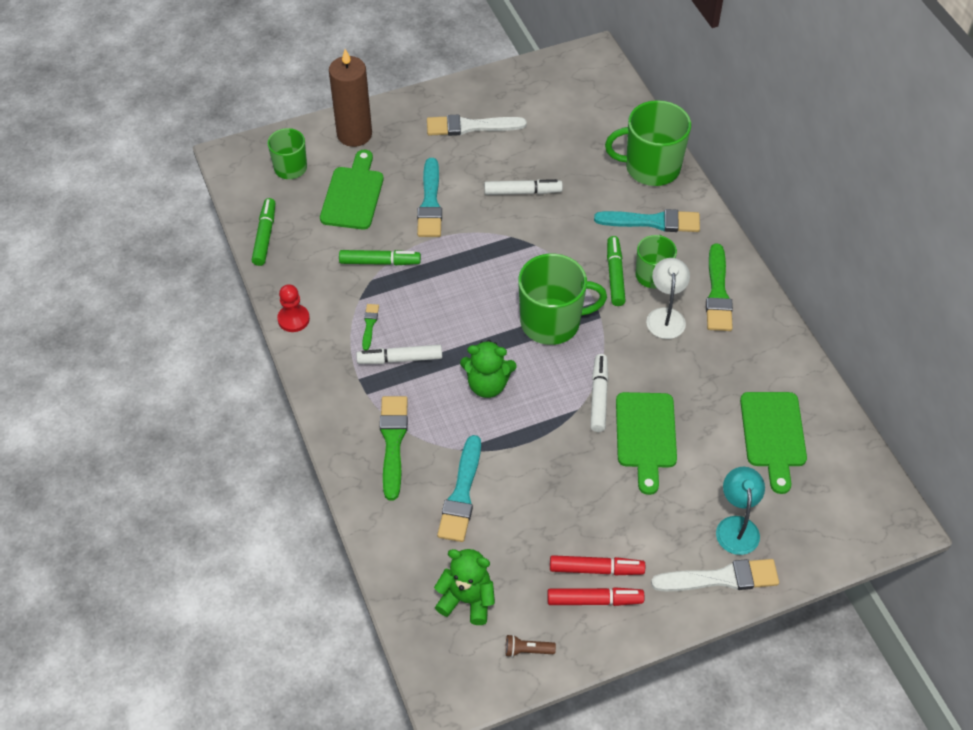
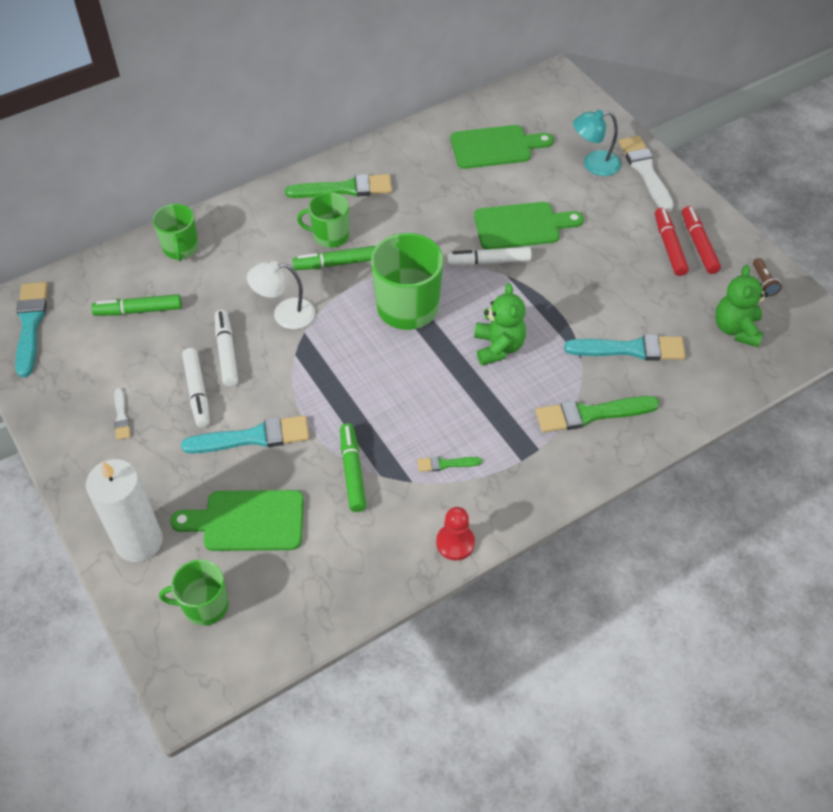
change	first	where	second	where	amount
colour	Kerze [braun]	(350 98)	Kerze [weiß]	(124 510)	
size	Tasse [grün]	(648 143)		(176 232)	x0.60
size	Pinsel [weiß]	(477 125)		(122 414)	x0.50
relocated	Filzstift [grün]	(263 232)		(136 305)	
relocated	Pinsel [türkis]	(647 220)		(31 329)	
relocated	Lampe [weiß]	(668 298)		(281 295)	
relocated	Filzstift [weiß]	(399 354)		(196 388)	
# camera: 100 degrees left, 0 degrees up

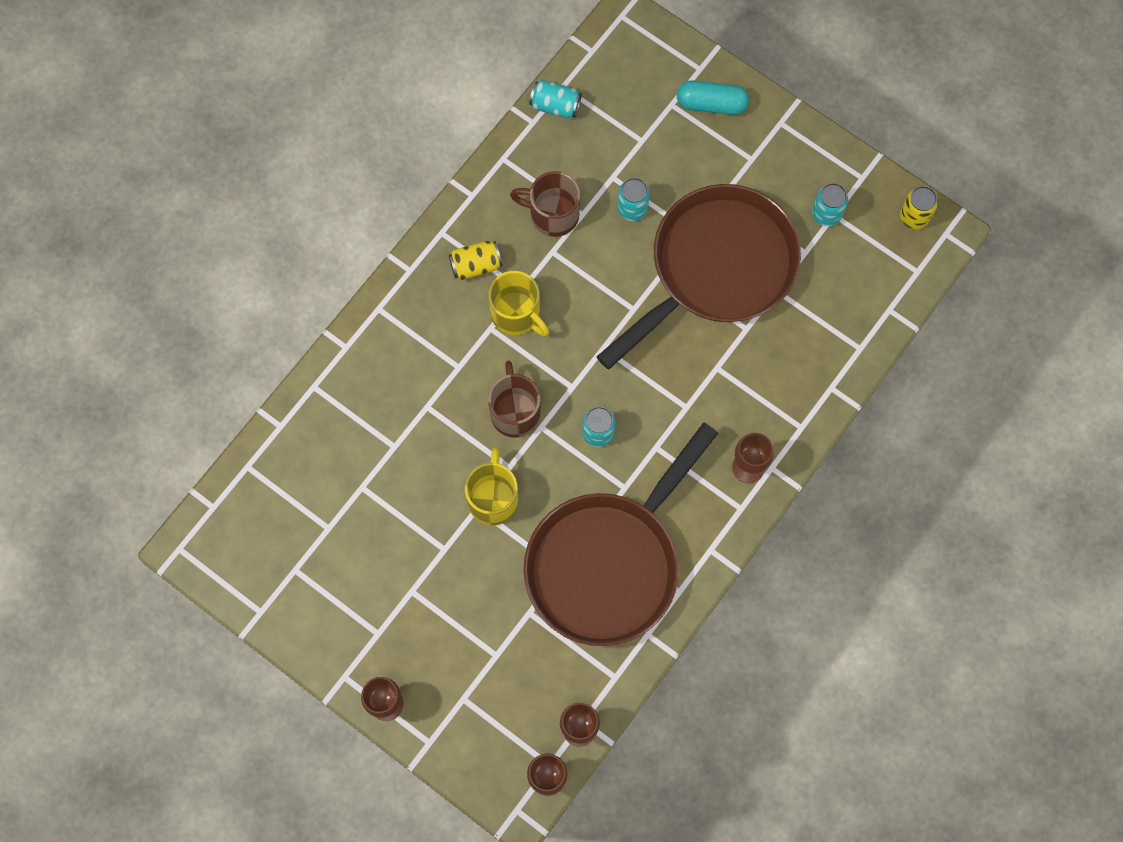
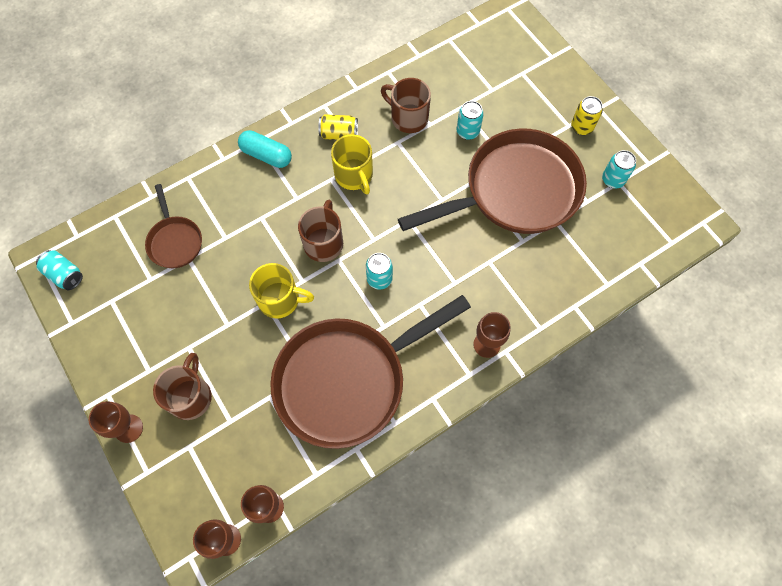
change	first	where	second	where	amount
relocated	Dose [türkis]	(555 99)		(59 270)	
relocated	Kapsel [türkis]	(713 97)		(265 149)	
relocated	Dose [gelb]	(919 207)		(587 115)	
spun	Tasse [gelb]	(492 486)		(281 290)	75 degrees clockwise
appeared			Pfanne [braun]	(173 226)	
appeared			Tasse [braun]	(182 386)	
# camera: 20 degrees right, 5 degrees down

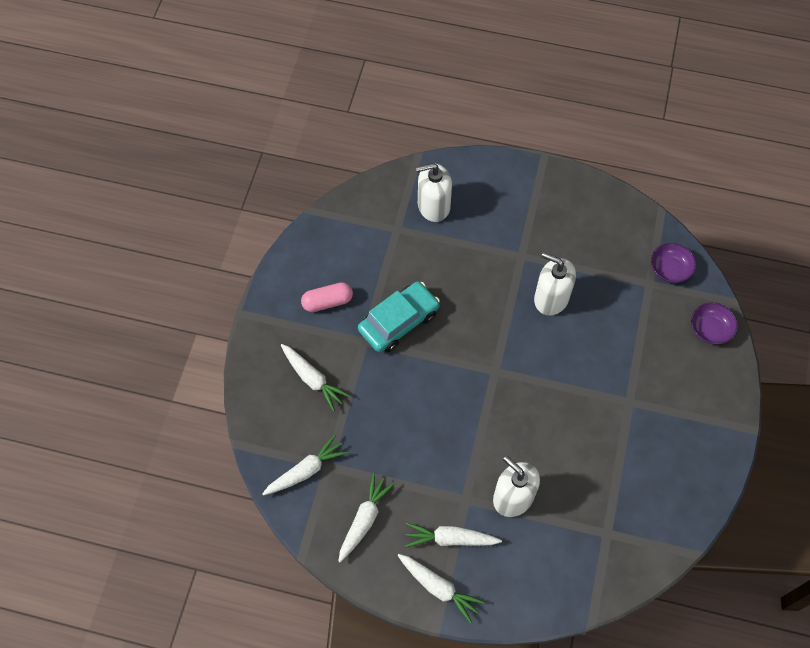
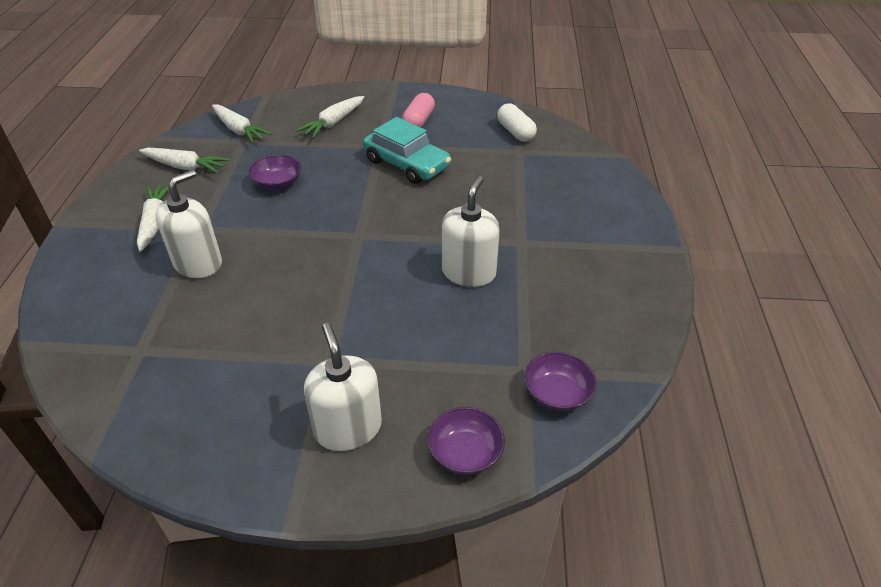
change	first	where	second	where	amount
relocated	Seifenspender [weiß]	(434 192)		(343 387)	
spun	Kapsel [rosa]	(327 297)		(418 110)	45 degrees clockwise
missing	Karotte [weiß]	(441 588)			
appeared			Kapsel [weiß]	(517 122)	
appeared			Schüssel [lila]	(275 172)	
# camera: 80 degrees right, 20 degrees down

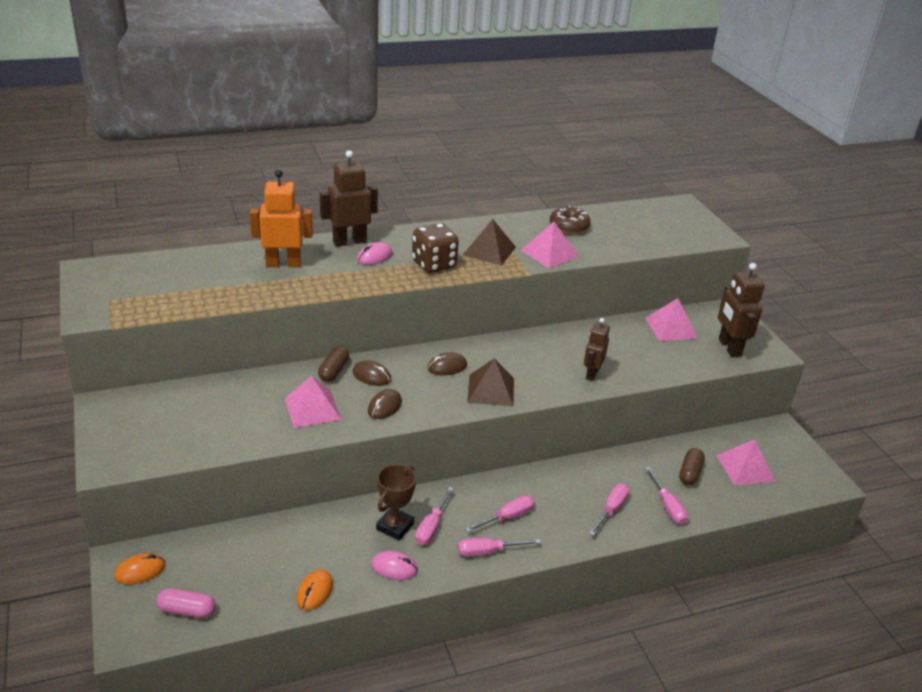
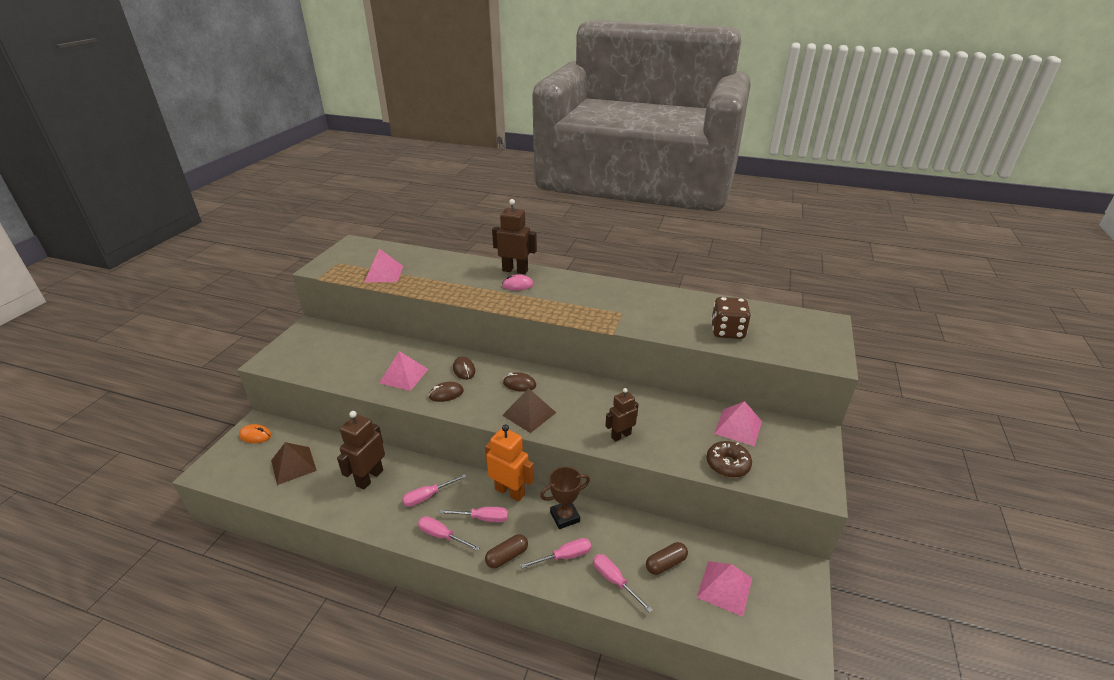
change	first	where	second	where	amount
relocated	Roboter [orange]	(281 218)		(509 463)	
relocated	Donut [braun]	(570 219)		(729 459)	
relocated	Pyramide [braun]	(489 242)		(294 463)	
relocated	Pyramide [rosa]	(550 245)		(383 266)	
relocated	Spielwürfel [braun]	(435 248)		(731 318)	
relocated	Roboter [braun]	(741 310)		(361 450)	
relocated	Kapsel [braun]	(333 364)		(506 551)	
relocated	Pokal [braun]	(396 502)		(565 498)	
spun	Schraubenzieher [rosa]	(666 495)		(623 583)	120 degrees clockwise
missing	Computermaus [rosa]	(394 565)			
missing	Computermaus [orange]	(314 590)			
missing	Kapsel [rosa]	(186 603)			
# camera: 40 degrees right, 0 degrees up

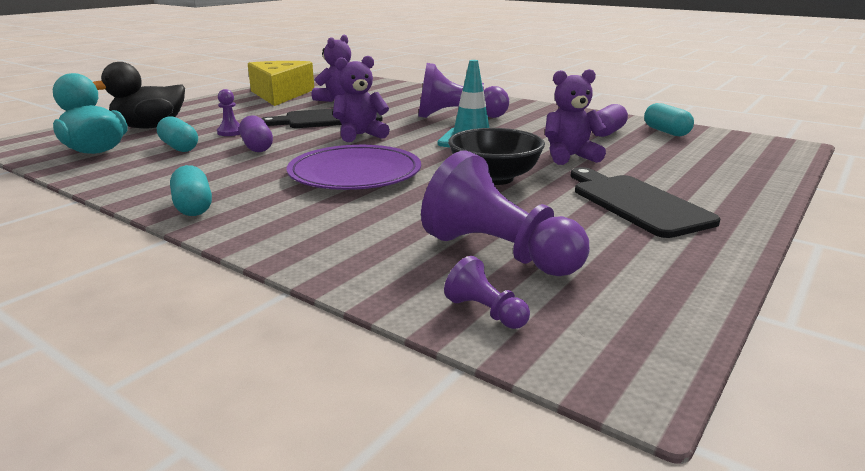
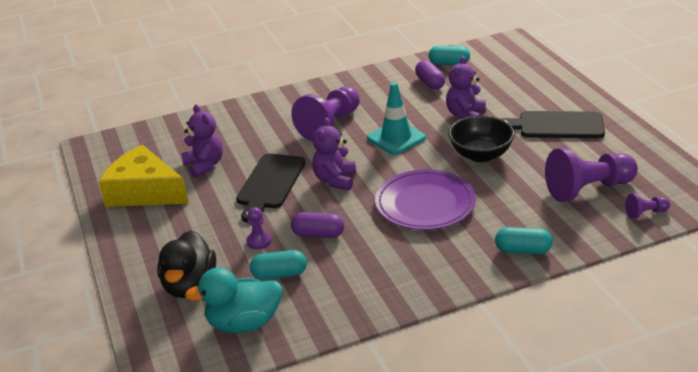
change	first	where	second	where	amount
relocated	Kapsel [türkis]	(191 190)		(524 240)	
# camera: 55 degrees left, 10 degrees up

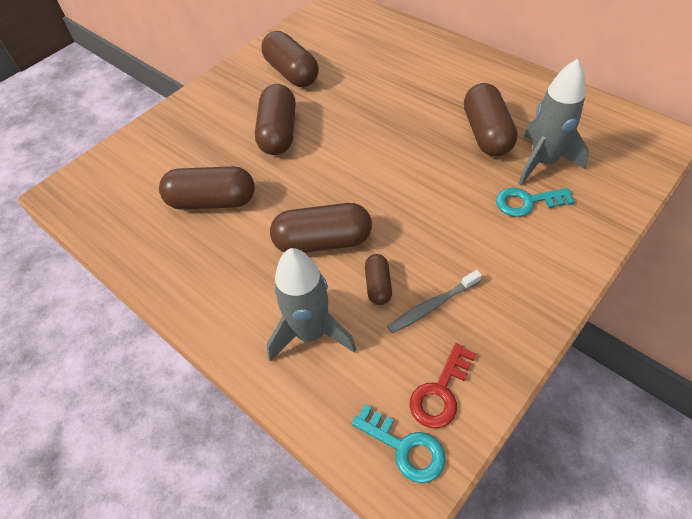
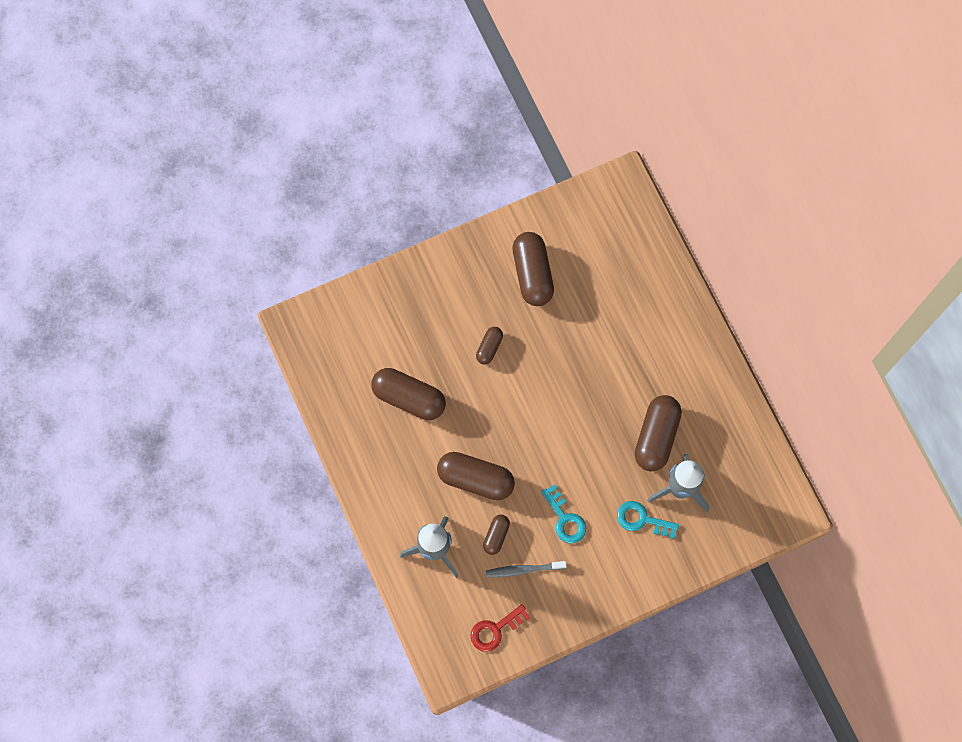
change	first	where	second	where	amount
size	Kapsel [braun]	(275 119)		(489 345)	x0.52
relocated	Schlüssel [türkis]	(398 443)		(563 513)	
# camera: 20 degrees right, 20 degrees up

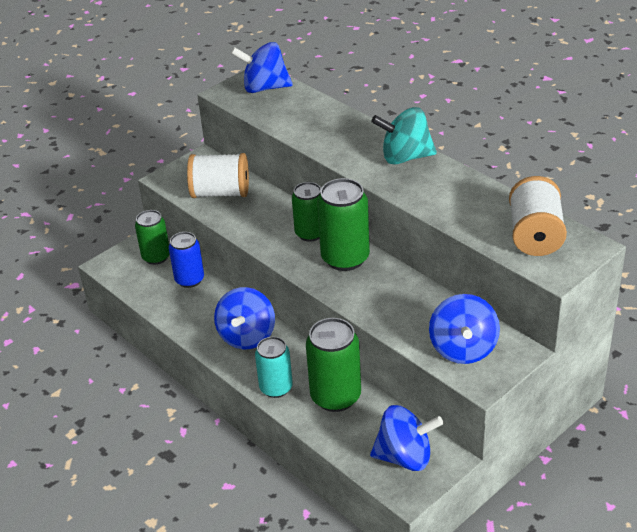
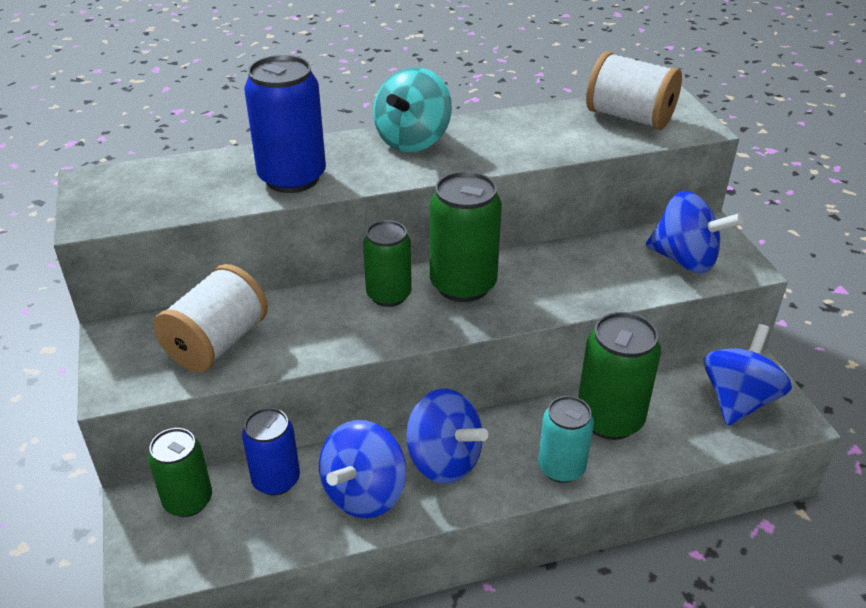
change	first	where	second	where	amount
relocated	Kreisel [blau]	(262 67)		(362 469)	
appeared			Dose [blau]	(285 124)	
# camera: 65 degrees left, 0 degrees up

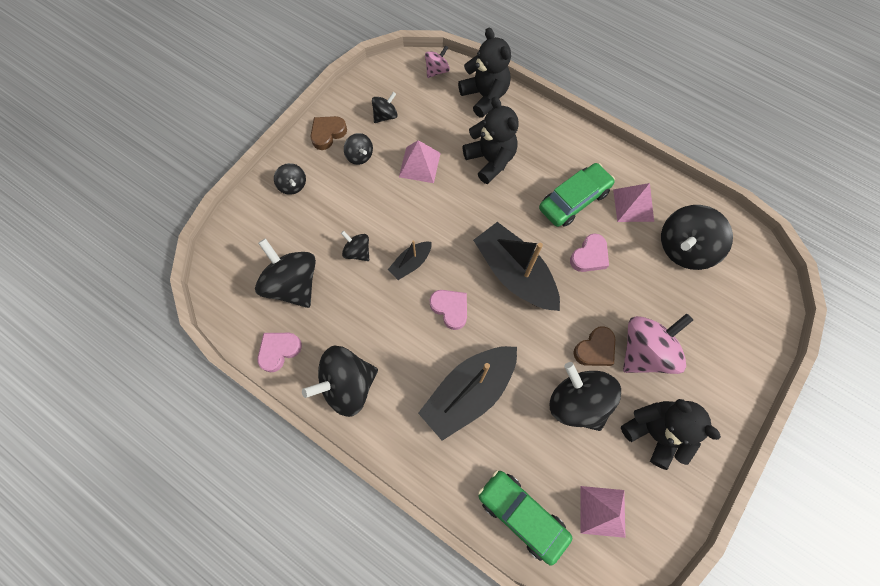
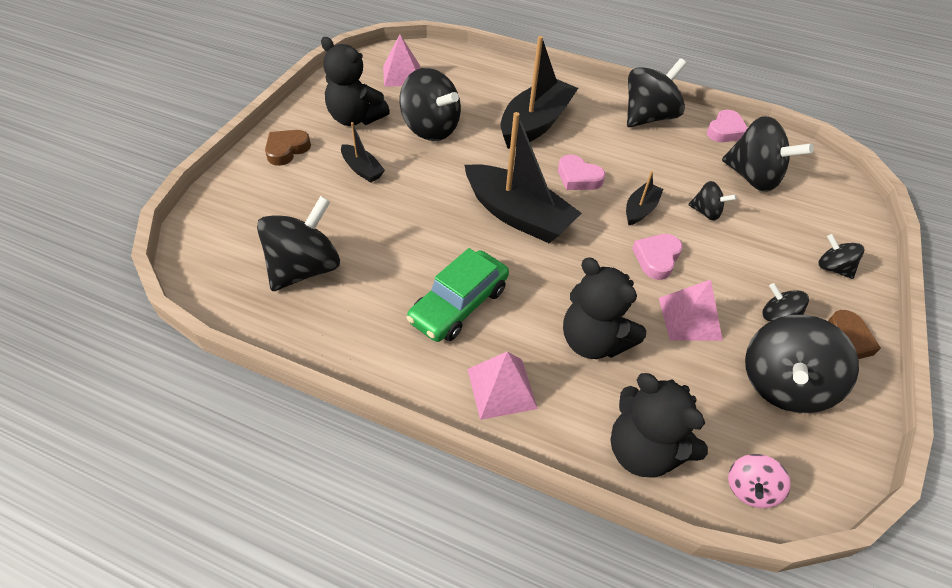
change	first	where	second	where	amount
size	Kreisel [schwarz]	(385 107)		(802 364)	x1.95
relocated	Pyramide [rosa]	(633 202)		(503 385)	
relocated	Herz [rosa]	(589 253)		(657 257)	
exchanged	Kreisel [rosa]	(658 343)	Boot [schwarz]	(363 152)	
relocated	Herz [braun]	(594 346)		(288 148)	
missing	Auto [grün]	(525 518)			
# camera: 165 degrees right, 20 degrees down

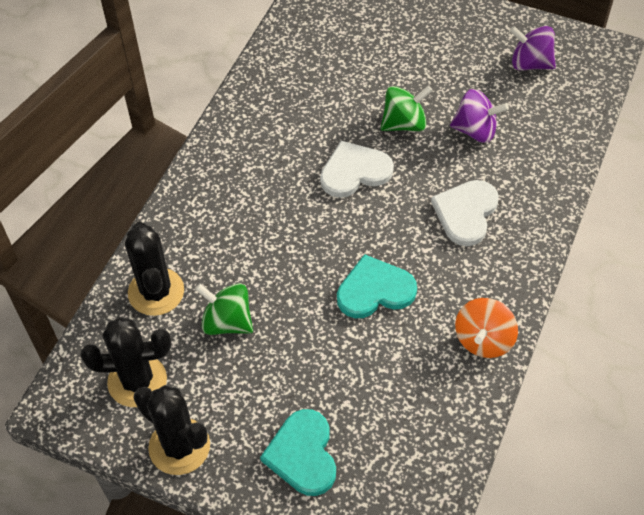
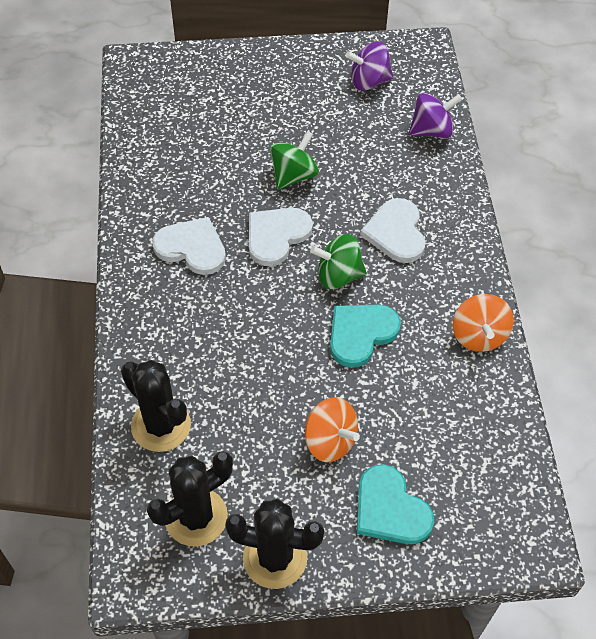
change	first	where	second	where	amount
relocated	Kreisel [lila]	(479 116)		(435 115)	
relocated	Kreisel [grün]	(224 309)		(338 261)	
appeared			Herz [weiß]	(189 246)	
appeared			Kreisel [orange]	(332 429)	
# camera: 30 degrees left, 0 degrees up

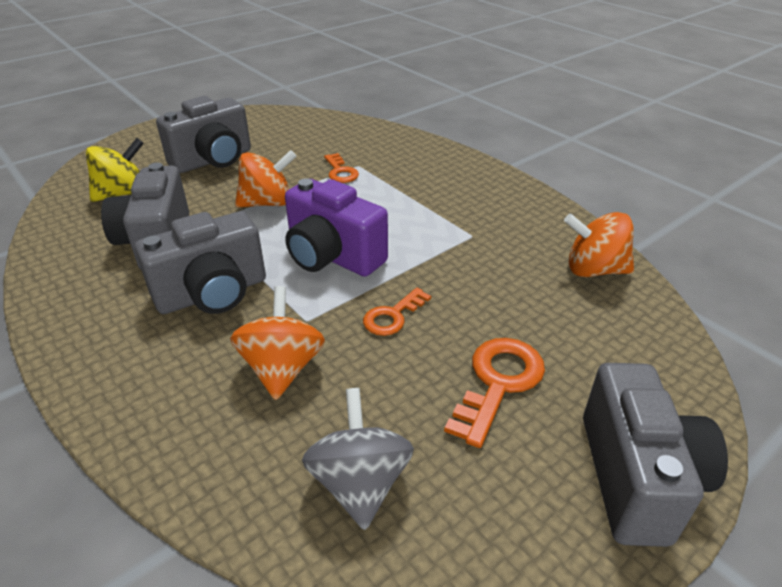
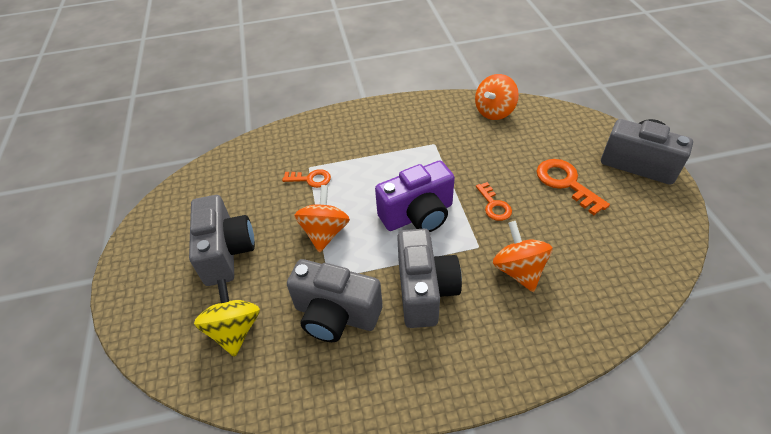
change	first	where	second	where	amount
spun	Kreisel [orange]	(277 343)		(523 256)	45 degrees clockwise
missing	Kreisel [grau]	(358 459)			
# camera: 60 degrees left, 10 degrees up

